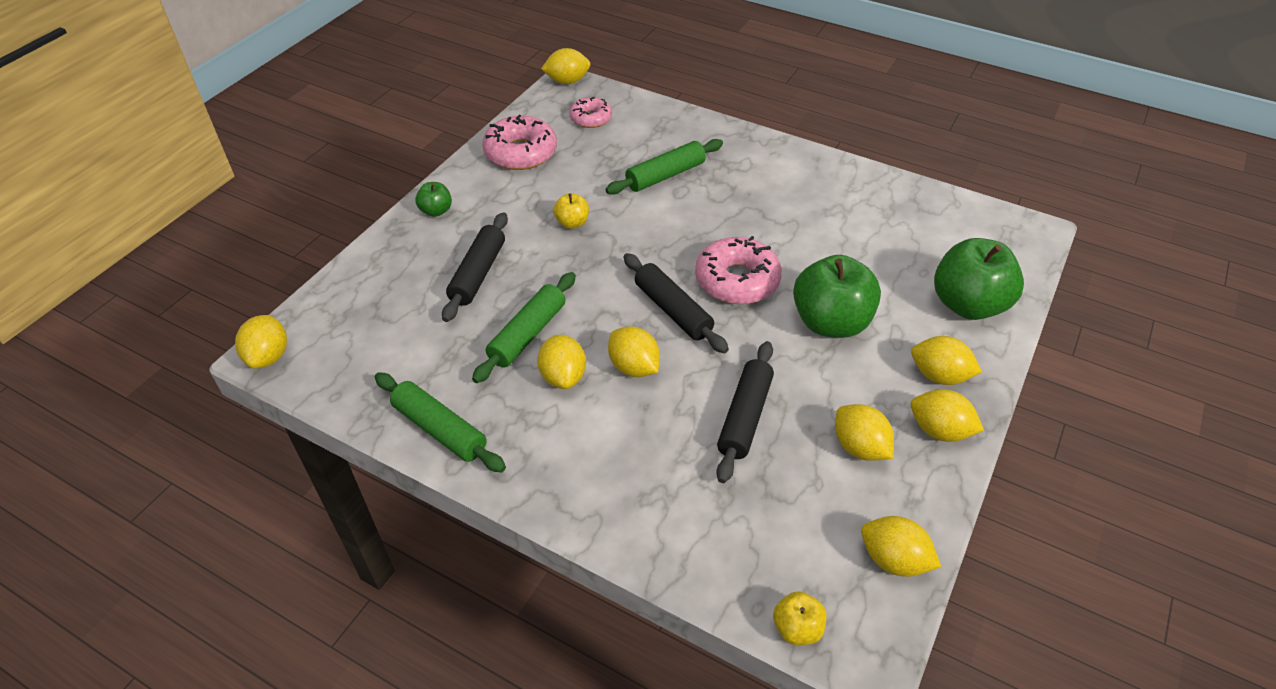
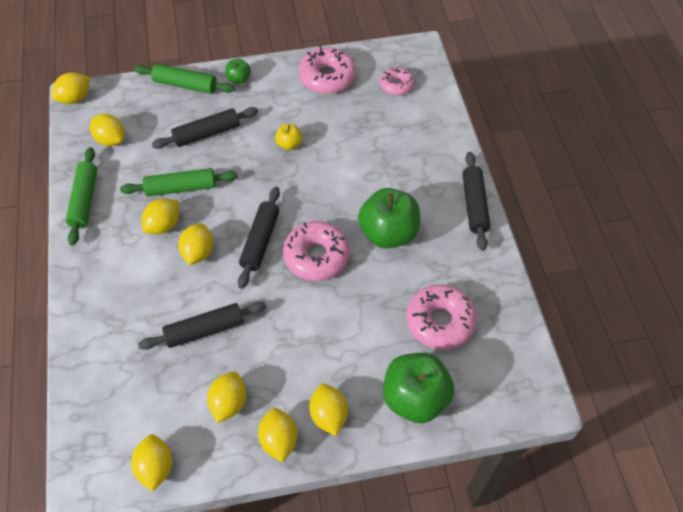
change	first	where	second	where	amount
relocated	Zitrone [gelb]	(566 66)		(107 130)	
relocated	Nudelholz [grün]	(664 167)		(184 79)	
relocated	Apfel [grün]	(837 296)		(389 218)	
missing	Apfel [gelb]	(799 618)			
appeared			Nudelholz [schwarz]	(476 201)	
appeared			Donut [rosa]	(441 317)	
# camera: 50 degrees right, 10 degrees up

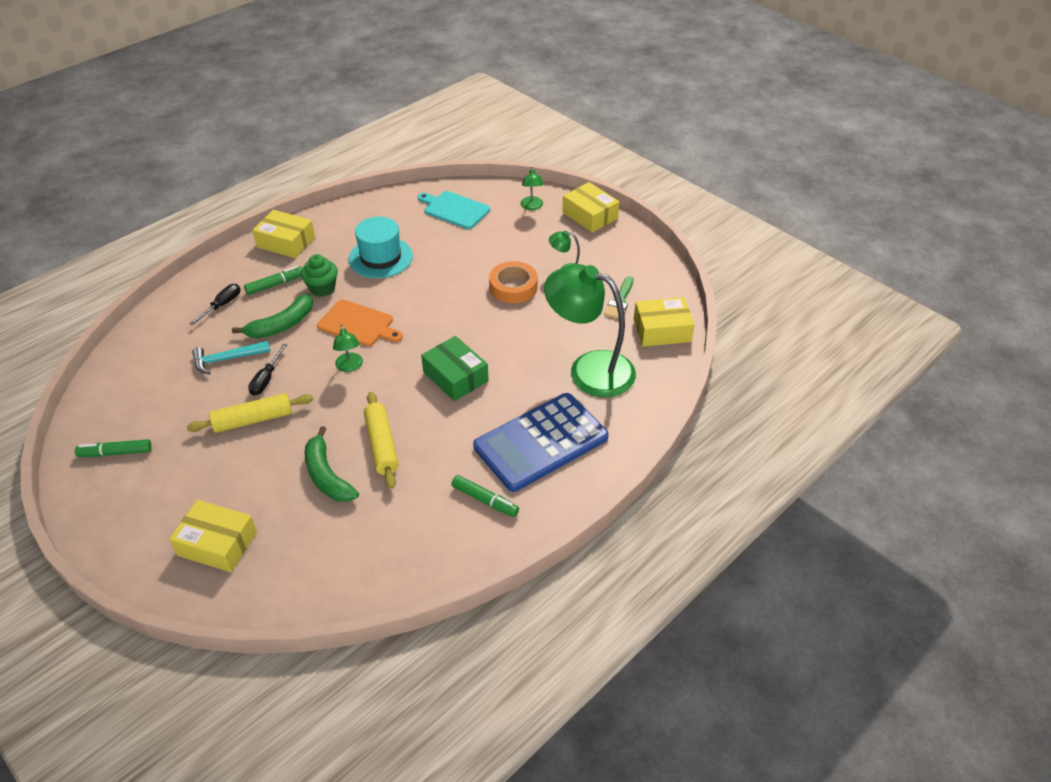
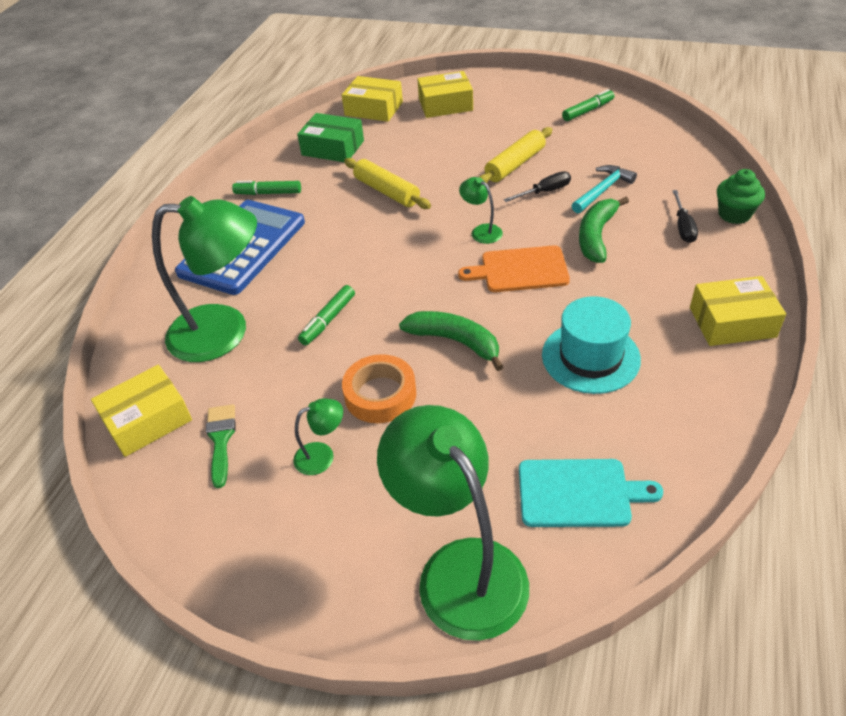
change	first	where	second	where	amount
size	Lampe [grün]	(532 188)		(453 523)	x2.35
relocated	Schachtel [gelb]	(590 207)		(372 99)	
relocated	Muffin [grün]	(319 275)		(741 196)	
relocated	Filzstift [grün]	(273 280)		(326 315)	
relocated	Schachtel [grün]	(455 368)		(330 137)	
spun	Schraubenzieher [schwarz]	(267 370)		(537 186)	75 degrees clockwise
relocated	Banane [grün]	(332 464)		(451 341)	
# camera: 155 degrees right, 0 degrees up

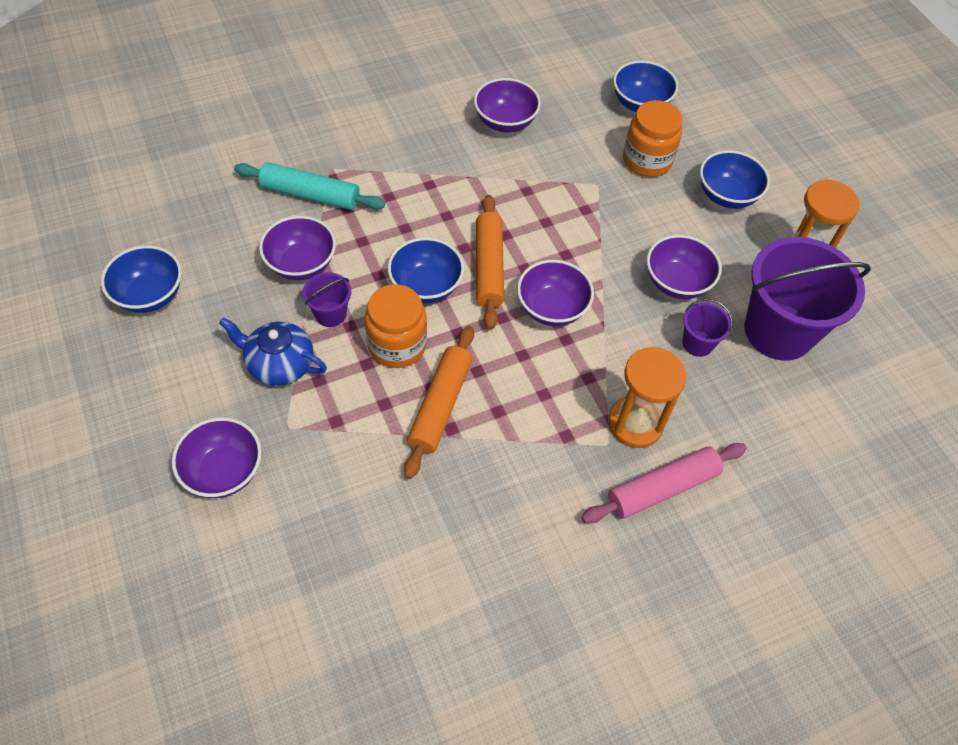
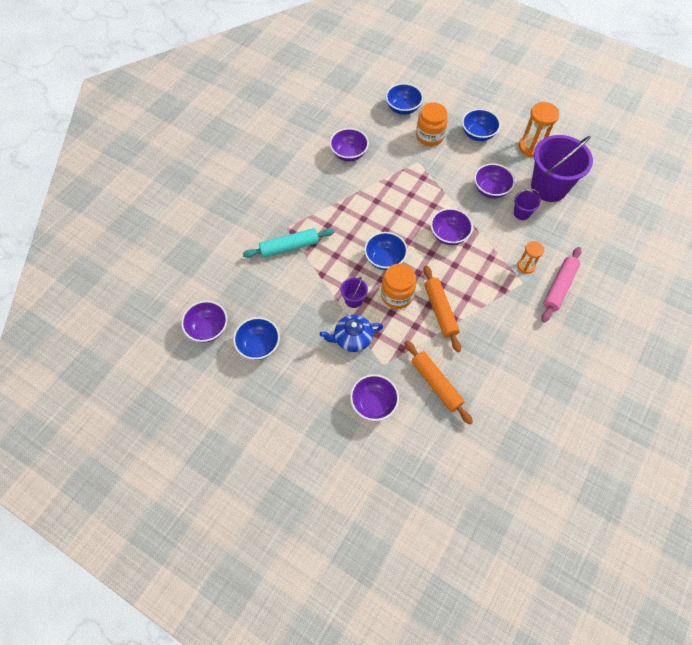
change	first	where	second	where	amount
relocated	Nudelholz [orange]	(490 262)		(438 382)	
relocated	Schüssel [lila]	(297 248)		(204 322)	
size	Sanduhr [orange]	(647 397)		(531 257)	x0.61
# camera: 30 degrees left, 5 degrees up

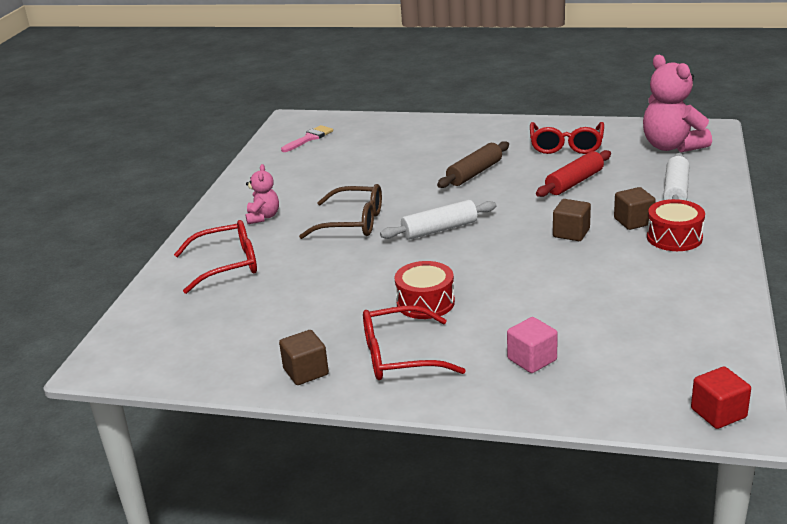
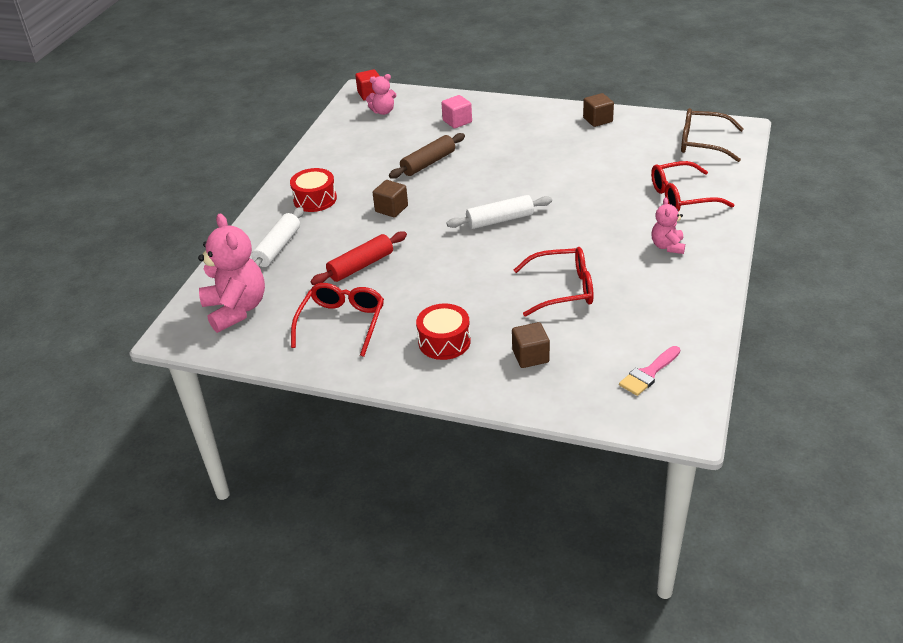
change	first	where	second	where	amount
relocated	Nudelholz [braun]	(473 164)		(427 156)	
relocated	Brille [braun]	(340 211)		(712 135)	
relocated	Kubus [braun]	(635 208)		(531 345)	
relocated	Trommel [rot]	(424 290)		(443 331)	
relocated	Brille [rot]	(414 342)		(553 282)	
appeared			Teddybär [rosa]	(381 94)	
# camera: 175 degrees left, 10 degrees up

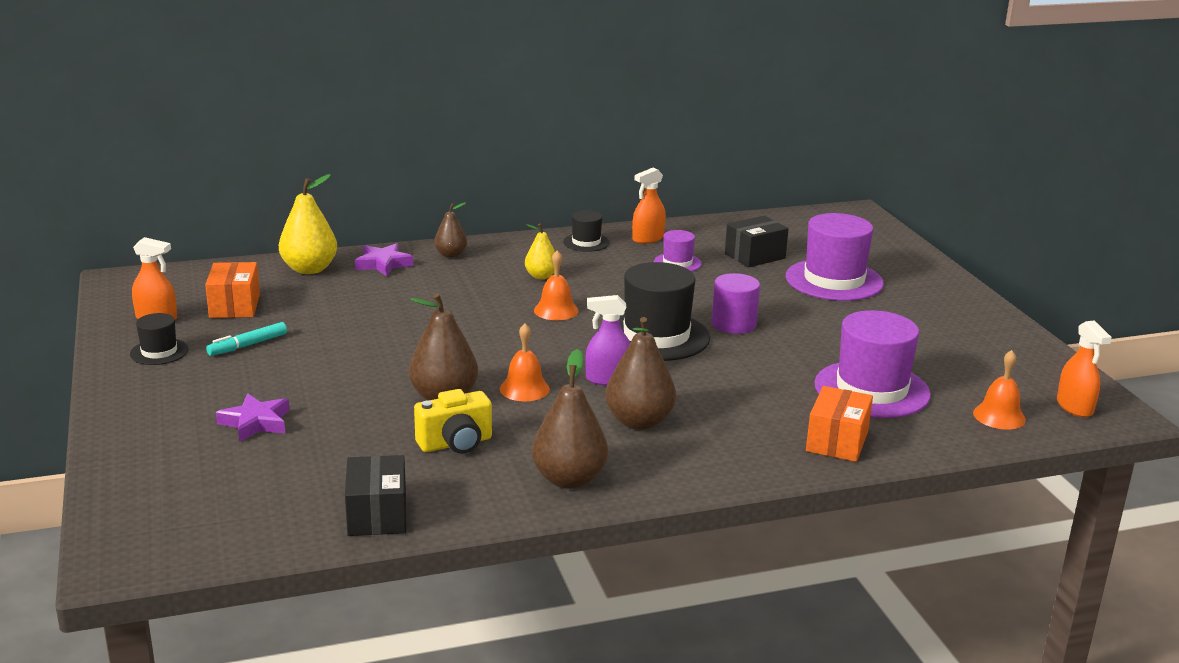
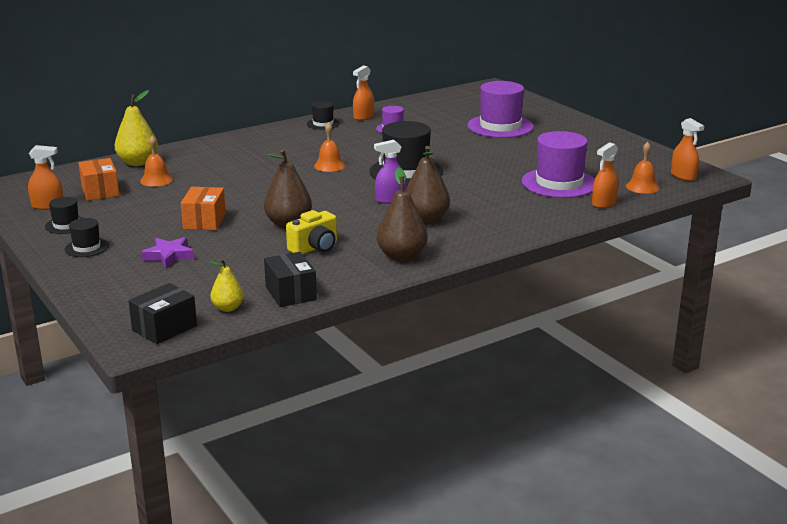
change	first	where	second	where	amount
missing	Birne [braun]	(450 230)			
relocated	Schachtel [schwarz]	(757 241)		(163 313)	
relocated	Birne [gelb]	(540 251)		(227 285)	
missing	Stern [lila]	(384 260)			
missing	Vollzylinder [lila]	(736 303)			
missing	Filzstift [türkis]	(246 339)			
relocated	Glocke [orange]	(525 362)		(156 161)	
relocated	Schachtel [orange]	(839 424)		(203 208)	
appeared			Sprühflasche [orange]	(605 175)	
appeared			Hut [schwarz]	(87 237)	
# camera: 15 degrees left, 0 degrees up

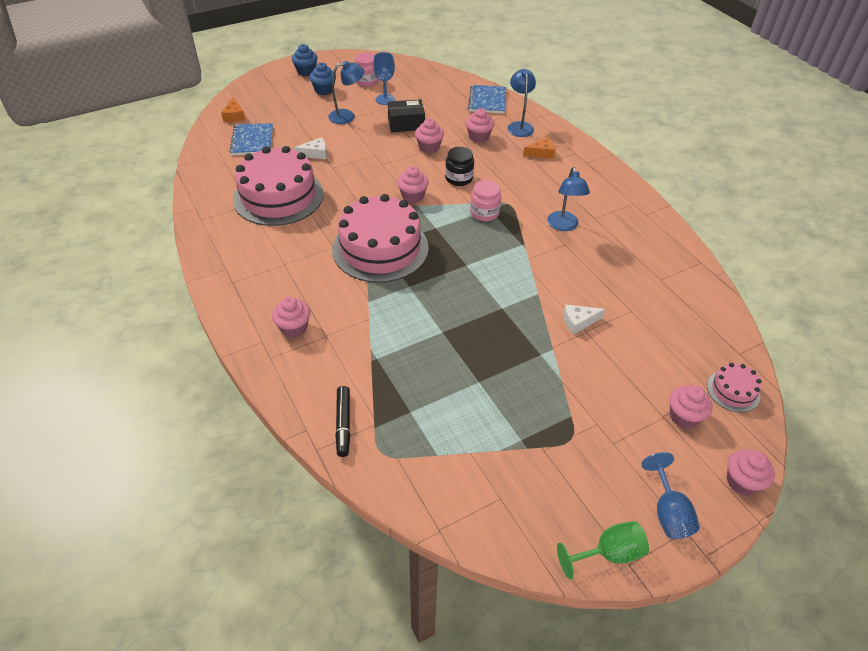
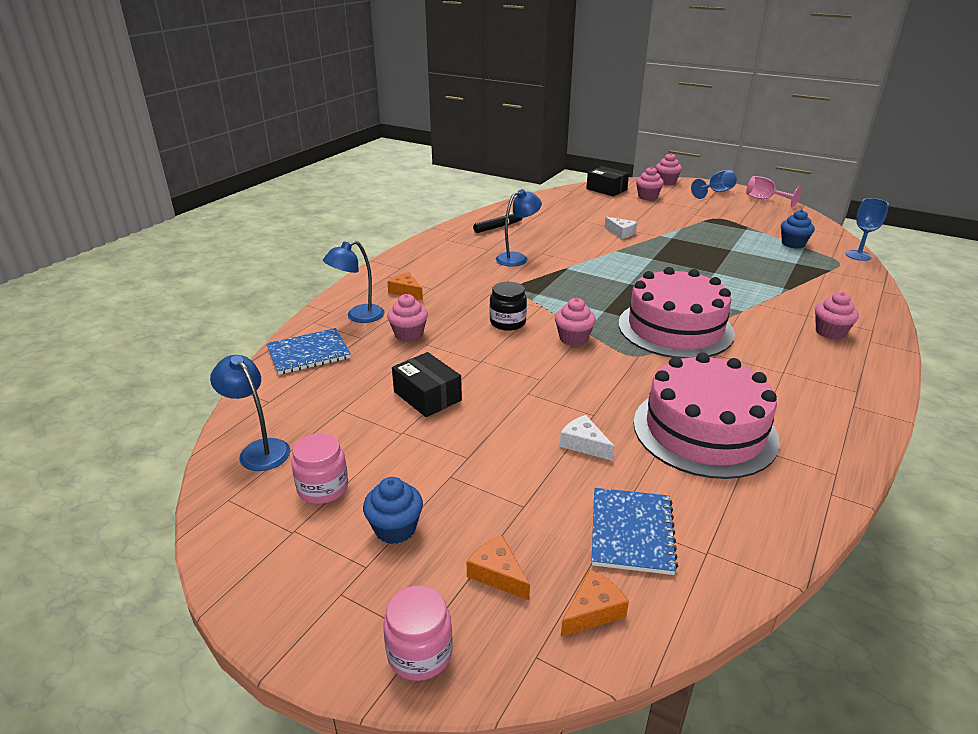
change	first	where	second	where	amount
relocated	Muffin [blau]	(305 60)		(798 229)	
relocated	Kelch [blau]	(384 78)		(867 229)	
relocated	Lampe [blau]	(346 92)		(250 413)	
missing	Muffin [rosa]	(429 136)			
spun	Notizbuch [blau]	(251 139)		(634 531)	45 degrees counterclockwise
relocated	Einmachglas [rosa]	(485 200)		(418 633)	
exchanged	Kuchen [rosa]	(734 388)	Schachtel [schwarz]	(607 181)	
relocated	Filzstift [schwarz]	(342 421)		(497 222)	
colour	Kelch [grün]	(603 550)	Kelch [rosa]	(773 191)	
appeared			Käse [orange]	(498 567)	
# camera: 120 degrees left, 15 degrees down

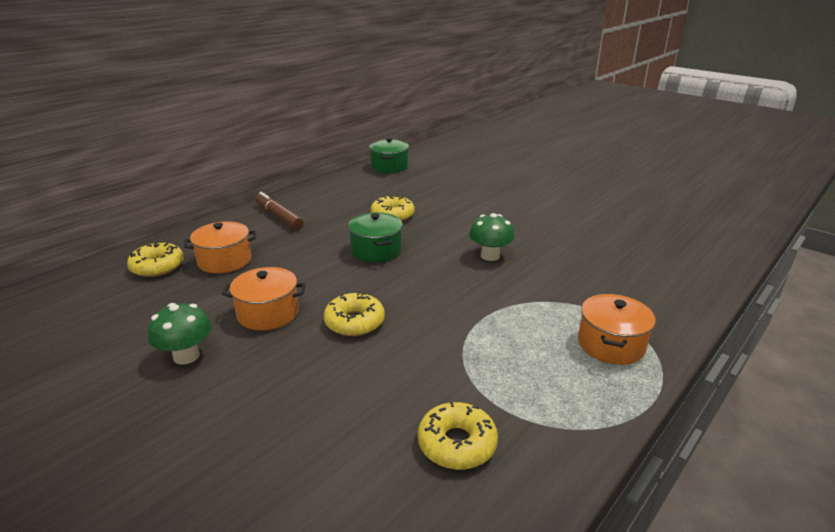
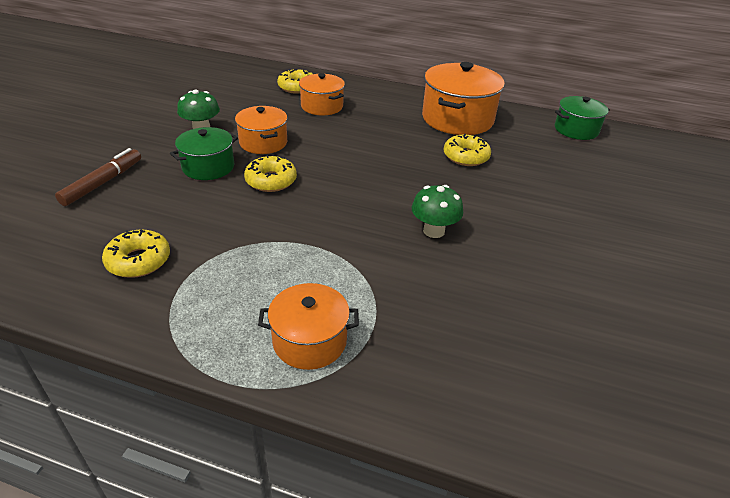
change	first	where	second	where	amount
relocated	Filzstift [braun]	(279 211)		(98 177)	
relocated	Kochtopf [grün]	(375 237)		(204 153)	
appeared			Kochtopf [orange]	(463 98)	
# camera: 65 degrees right, 10 degrees up

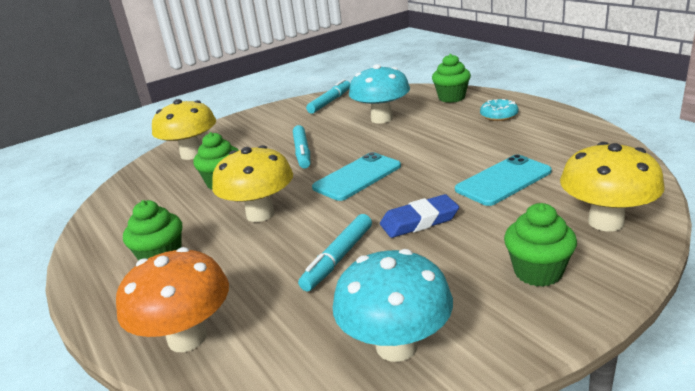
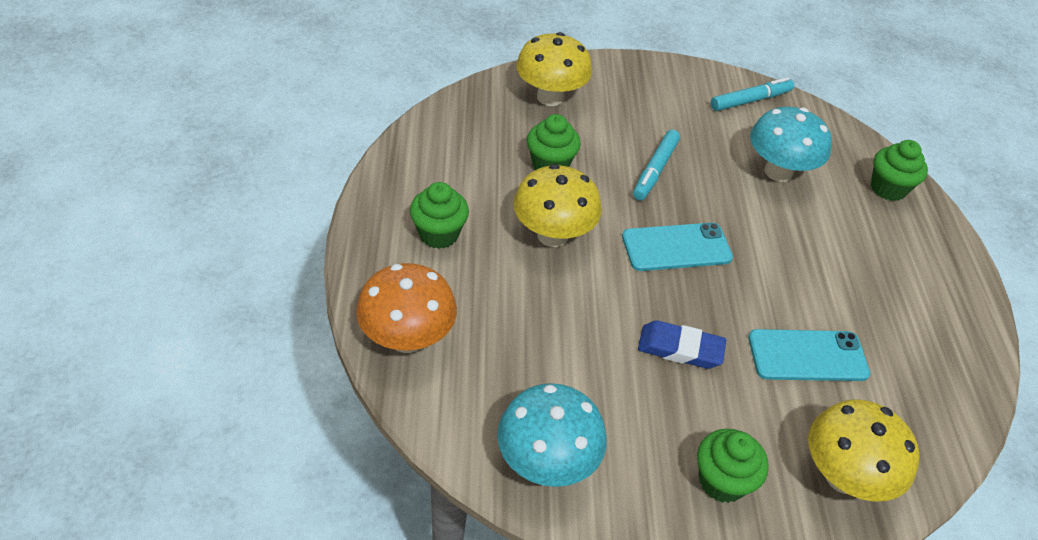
change	first	where	second	where	amount
missing	Donut [türkis]	(499 110)			
missing	Filzstift [türkis]	(335 252)			
# camera: 25 degrees right, 20 degrees up

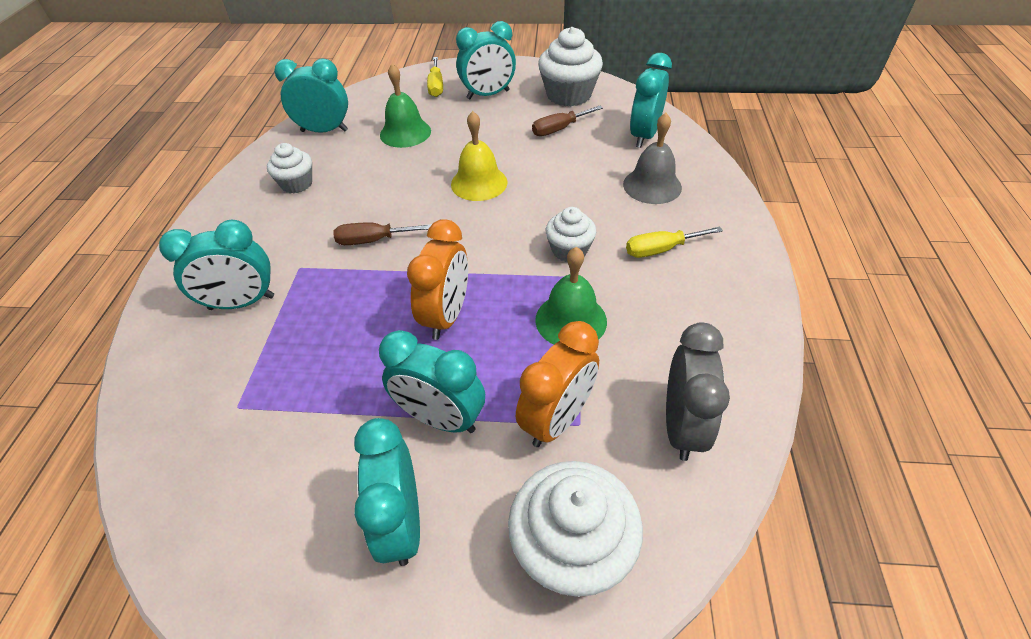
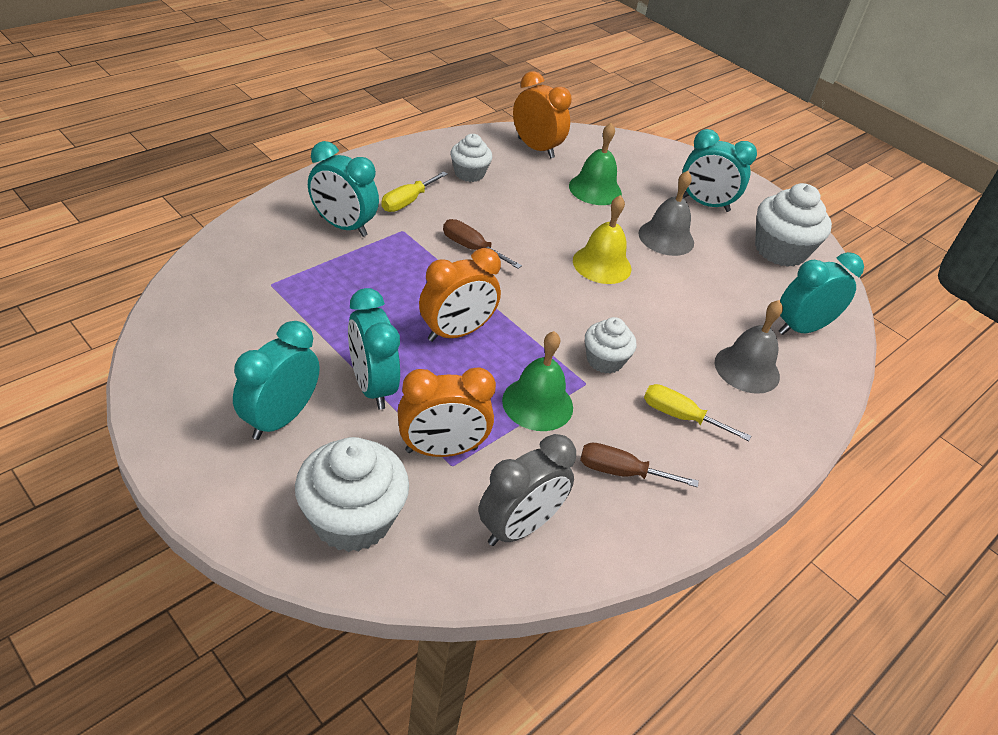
change	first	where	second	where	amount
relocated	Schraubenzieher [gelb]	(435 77)		(414 191)	
colour	Wecker [türkis]	(311 95)	Wecker [orange]	(542 114)	
relocated	Schraubenzieher [braun]	(567 121)		(639 465)	
appeared			Glocke [grau]	(666 213)	
# camera: 35 degrees right, 5 degrees down

